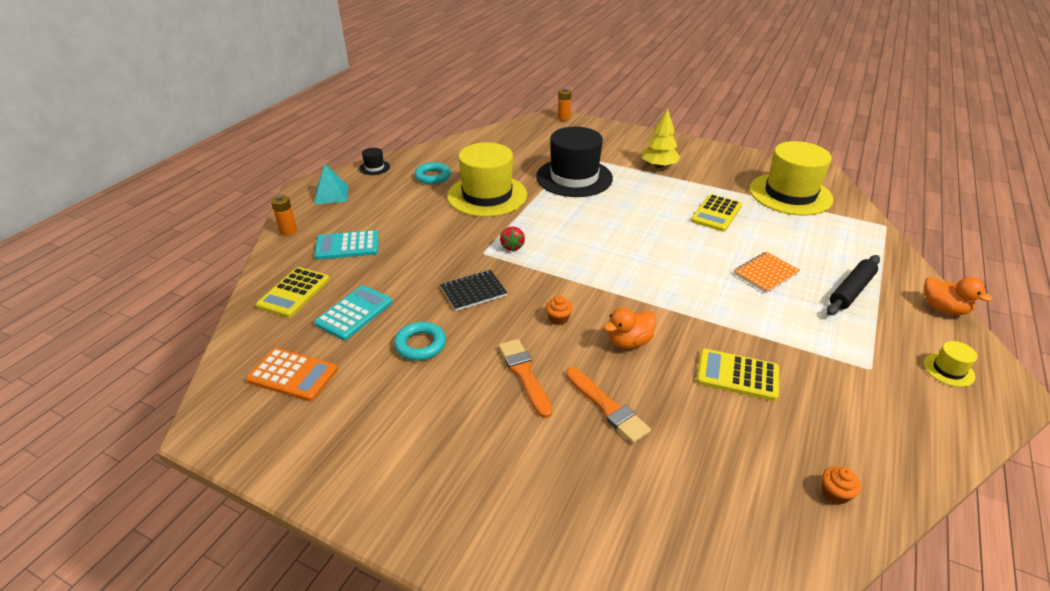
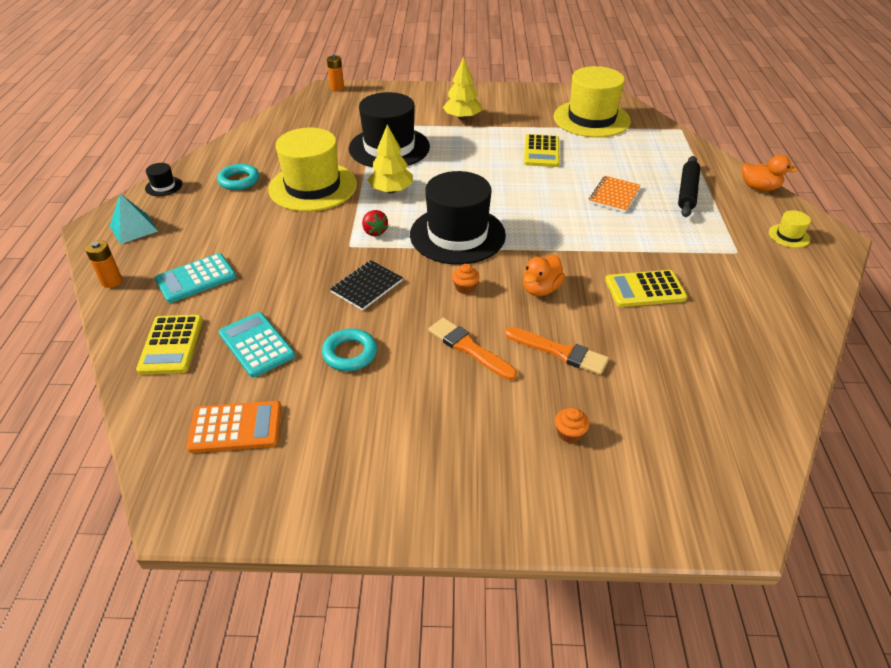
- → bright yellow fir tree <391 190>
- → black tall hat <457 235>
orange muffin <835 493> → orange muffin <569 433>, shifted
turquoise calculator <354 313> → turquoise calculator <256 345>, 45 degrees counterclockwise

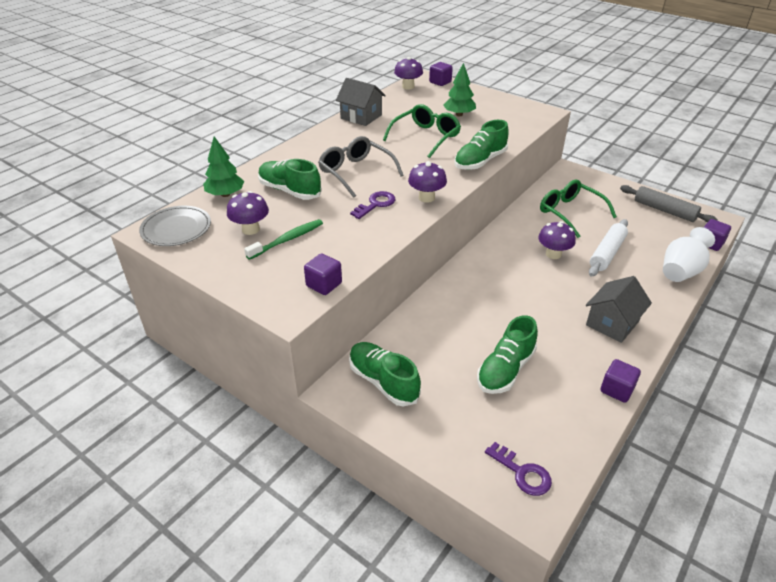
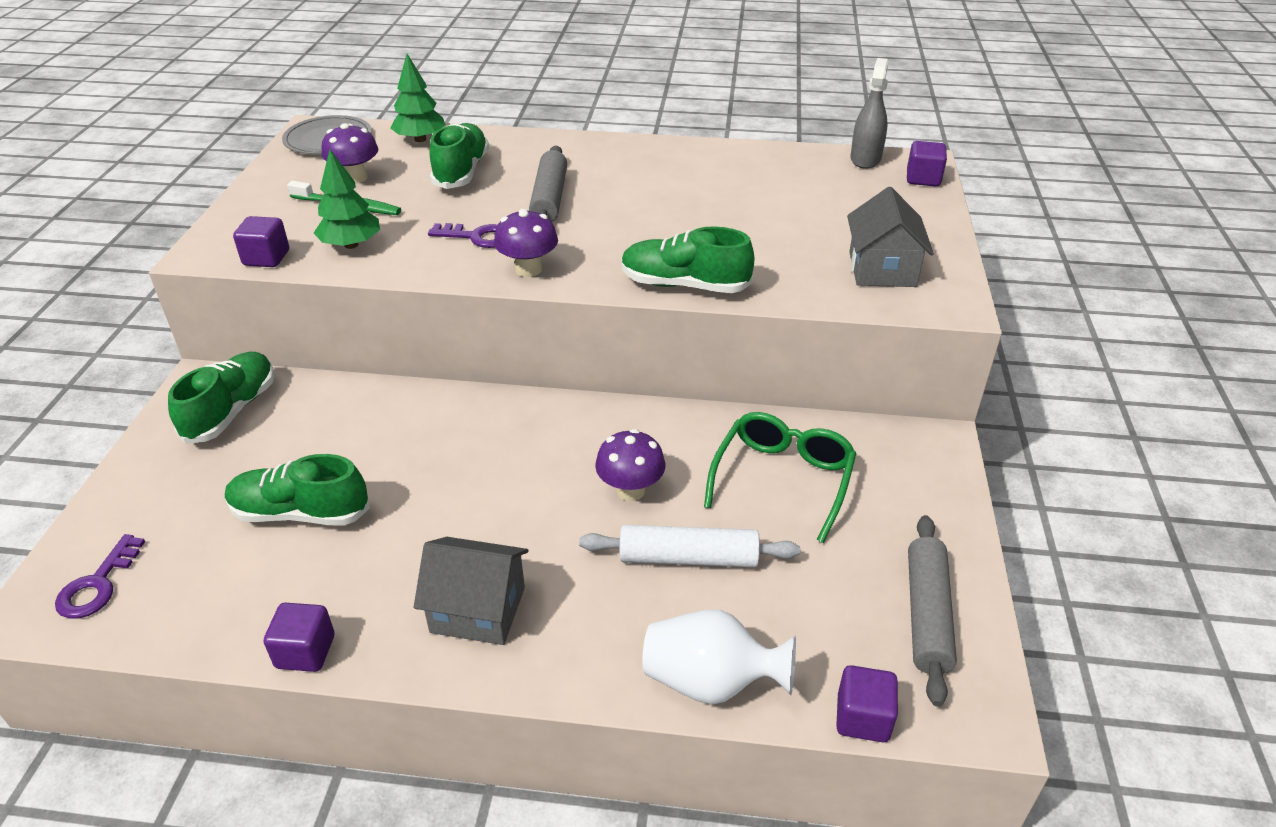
emerald spectacles <426 137> → -
grey toy house <361 117> → grey toy house <882 269>, shifted
emerald fir tree <459 114> → emerald fir tree <351 245>, shifted
grey spectacles <355 172> → grey pastry roller <549 198>
purple toadstool <408 86> → grey spray cleaner <865 159>

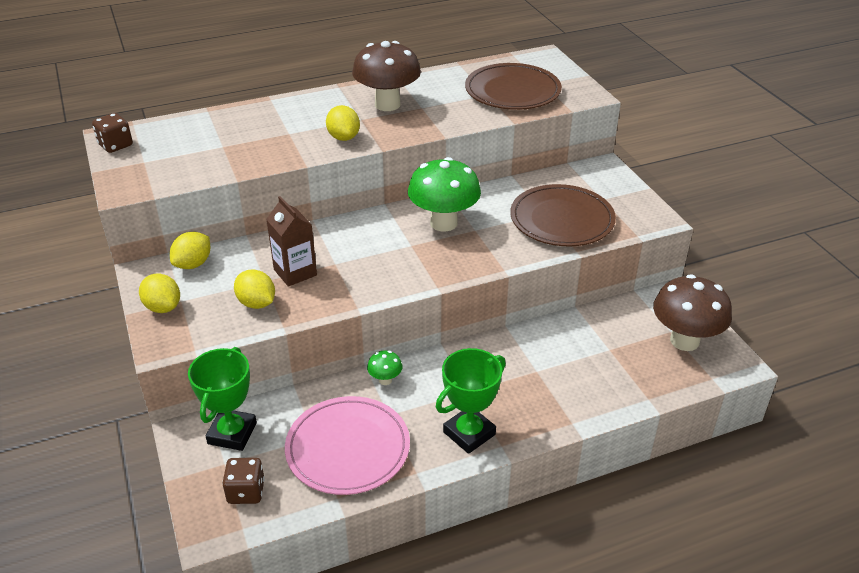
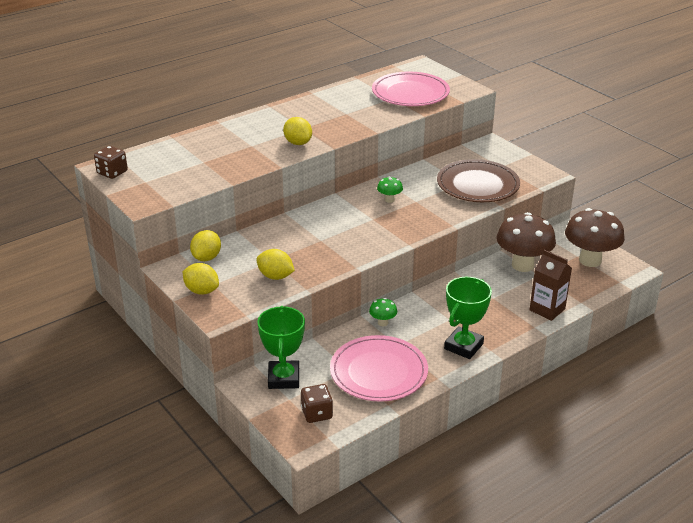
dark brown carton <295 272> → dark brown carton <547 309>, shifted
dark brown toadstool <387 104> → dark brown toadstool <522 265>, shifted
dark brown flat dish <512 91> → pink flat dish <410 93>
emerald toadstool <443 223> → emerald toadstool <389 200>, x0.45

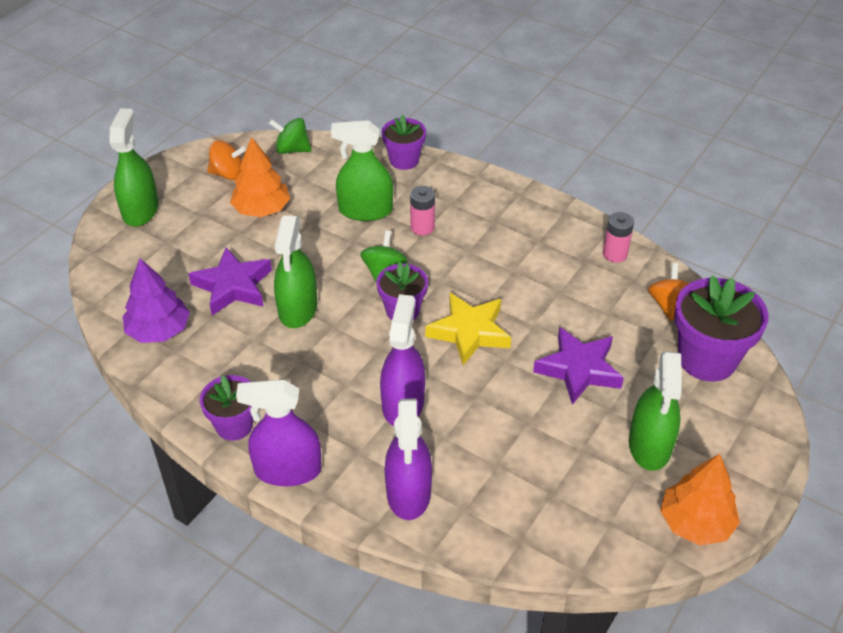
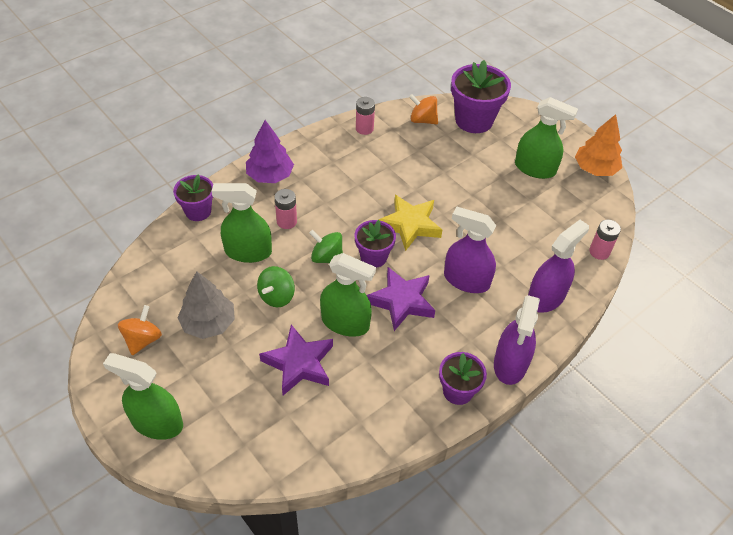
- → pink AA battery <599 252>
purple fir tree <159 331> → purple fir tree <270 175>, shifted
emerald toy top <292 149> → emerald toy top <277 296>, shifted
purple five-pointed star <579 369> → purple five-pointed star <401 301>, shifted
orange fir tree <262 209> → grey fir tree <208 323>
emerald spray cleaner <365 210> → emerald spray cleaner <248 252>, 75 degrees clockwise
purple spray cleaner <408 493> → purple spray cleaner <546 297>, 60 degrees counterclockwise

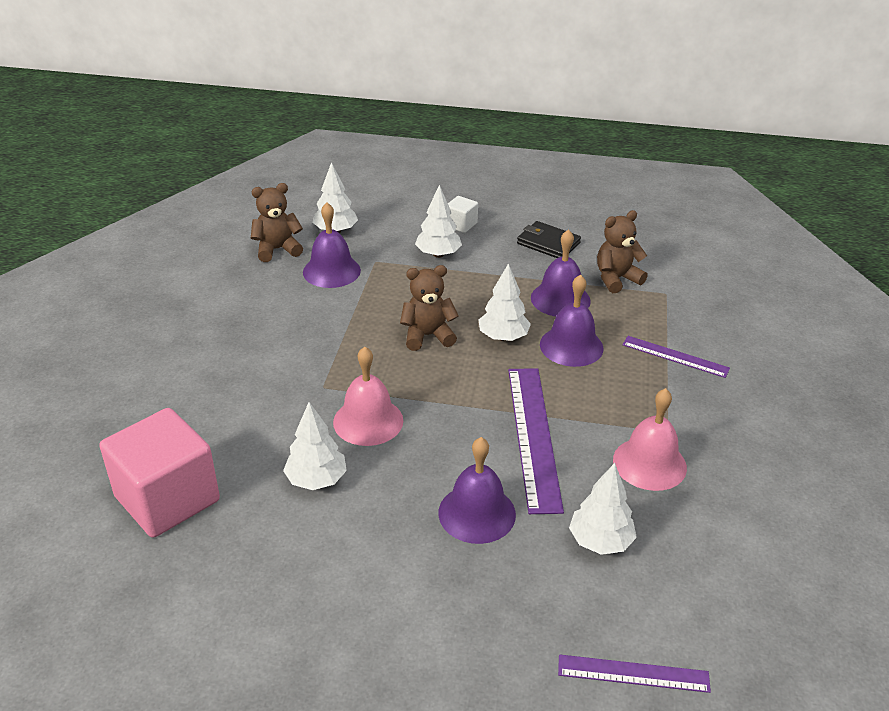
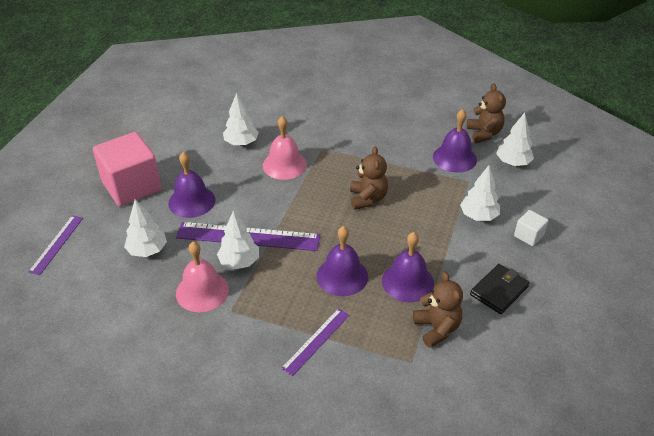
pink block <167 499> → pink block <132 186>, shifted
pure white fir tree <503 337> → pure white fir tree <239 262>, shifted

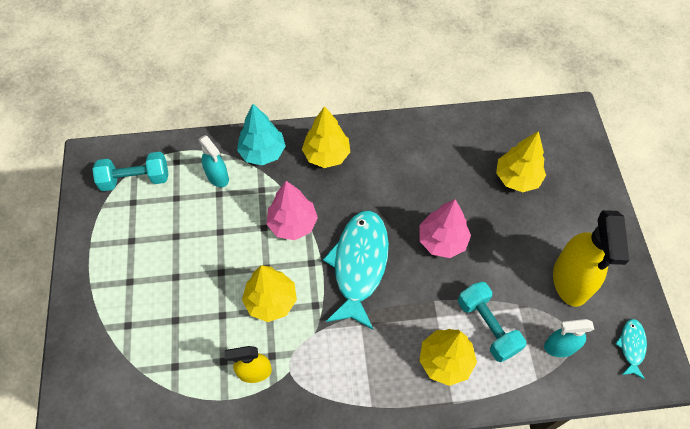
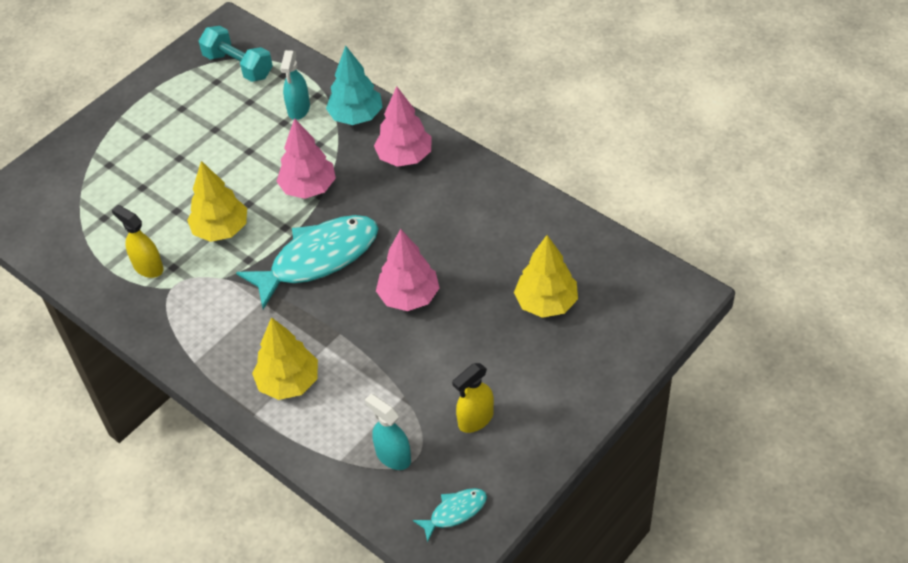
turquoise dumbbell <487 326> → -
bright yellow fir tree <326 155> → pink fir tree <404 157>
bright yellow spray cleaner <571 281> → bright yellow spray cleaner <475 419>, x0.56

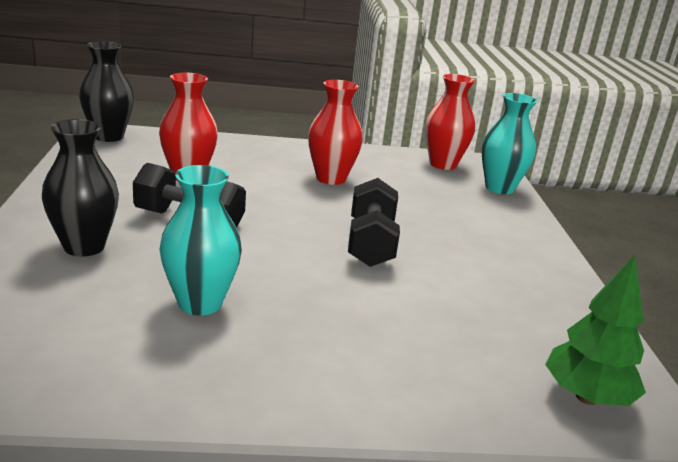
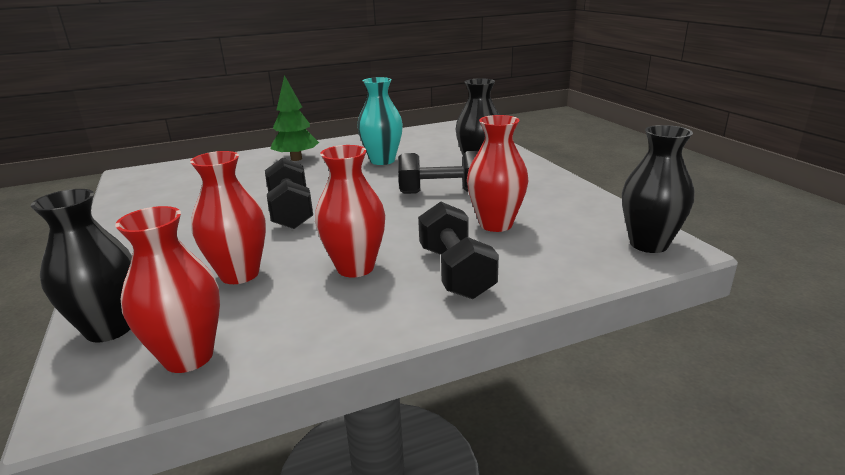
- → scarlet tall vase <239 274>
- → black dumbbell <455 272>
emerald fir tree <586 397> → emerald fir tree <296 159>, shifted
turquoise tall vase <499 188> → black tall vase <109 329>

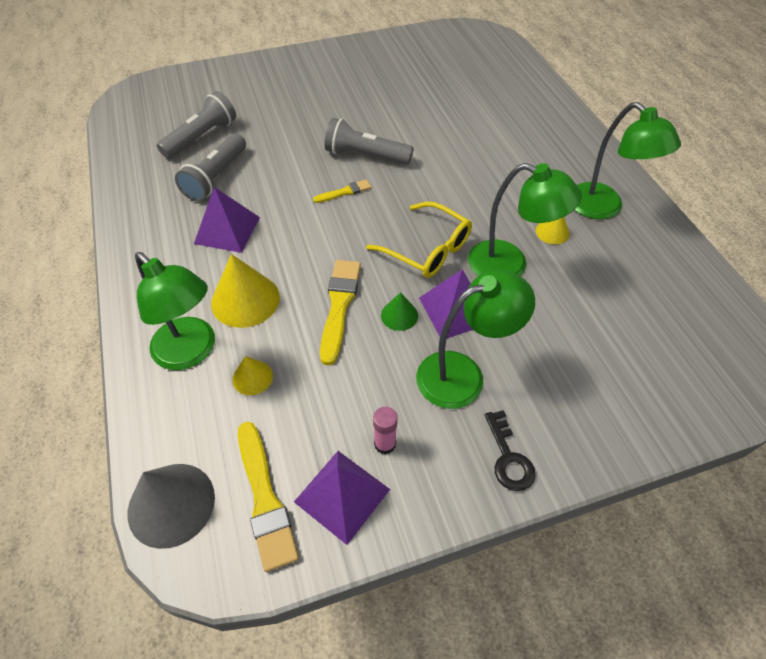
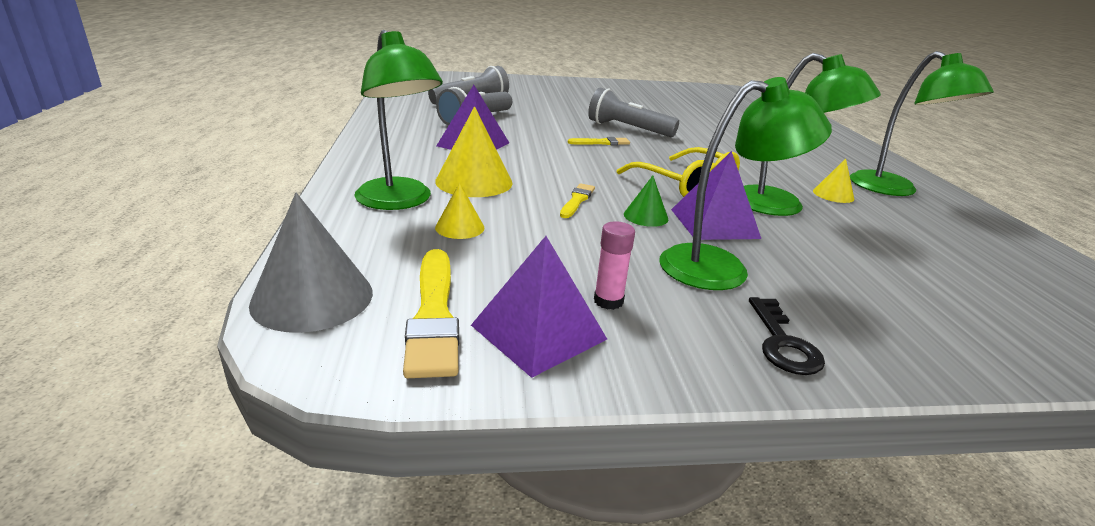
bright yellow brush <339 306> → bright yellow brush <577 200>, x0.55

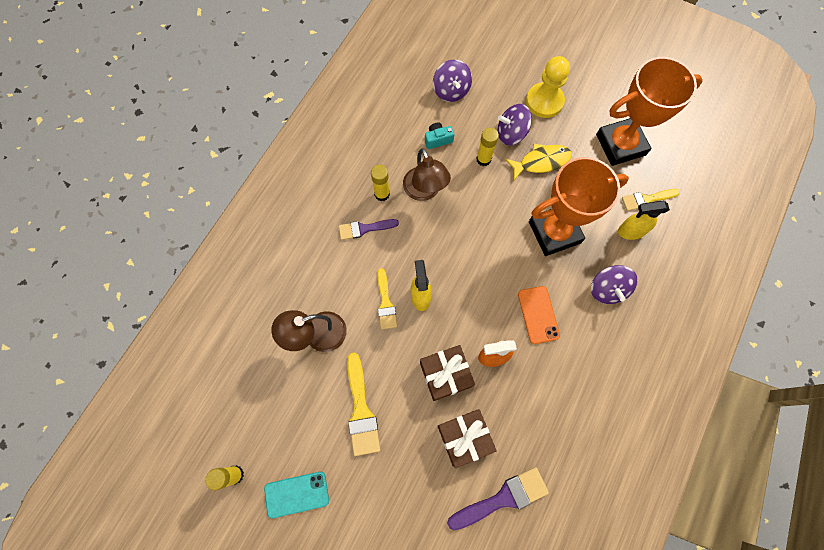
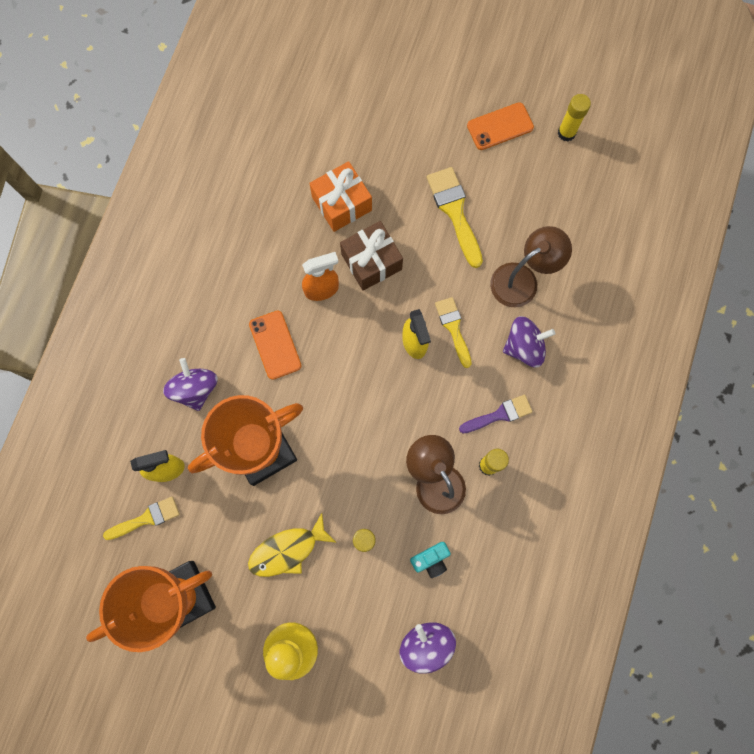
purple brush <503 498> → -
purple toy top <511 133> → purple toy top <524 347>, shifted
turquoise smartphone <296 494> → orange smartphone <500 126>
dark brown wrapped gift <464 438> → orange wrapped gift <341 203>

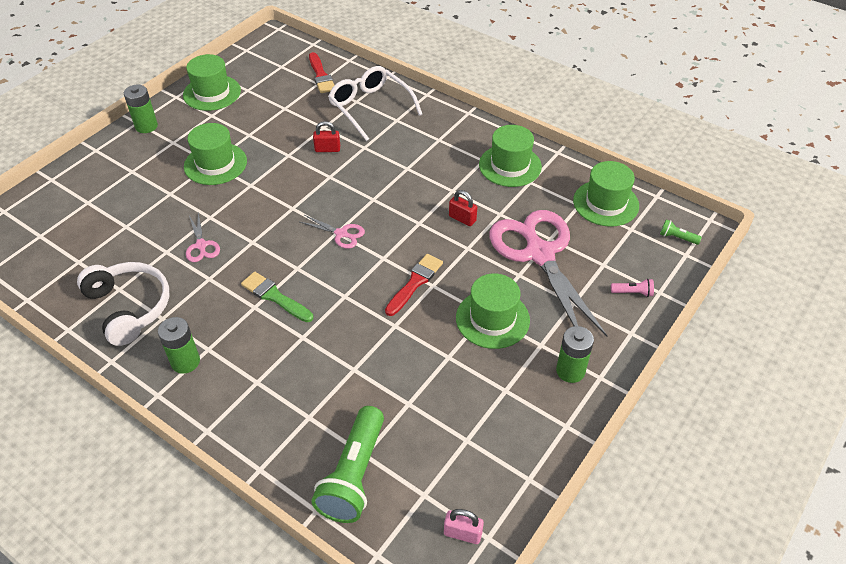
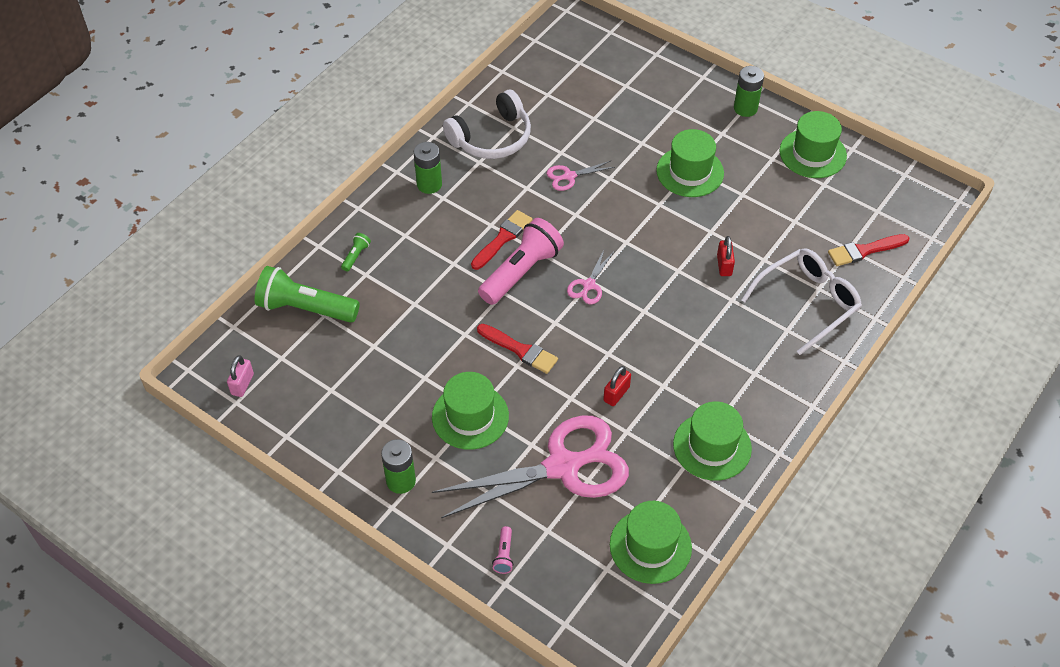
- → pink flashlight <521 272>
emerald flashlight <677 238> → emerald flashlight <356 256>, shifted
emerald brush <275 297> → scarlet brush <503 238>

